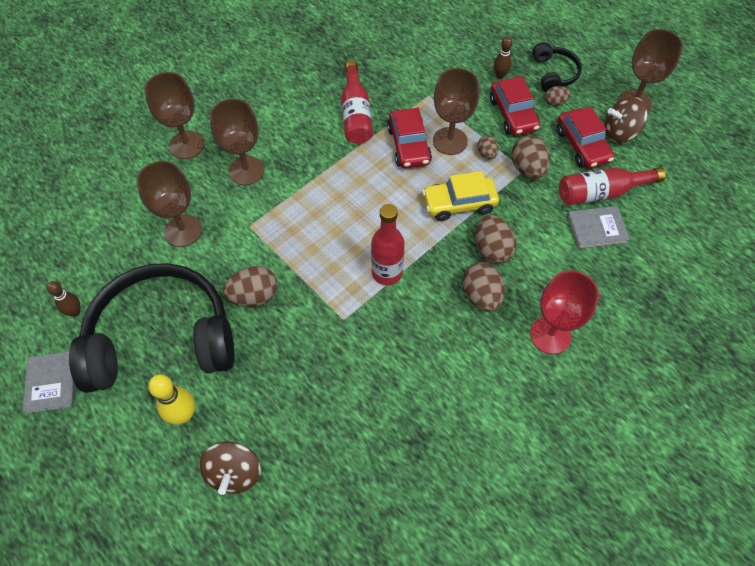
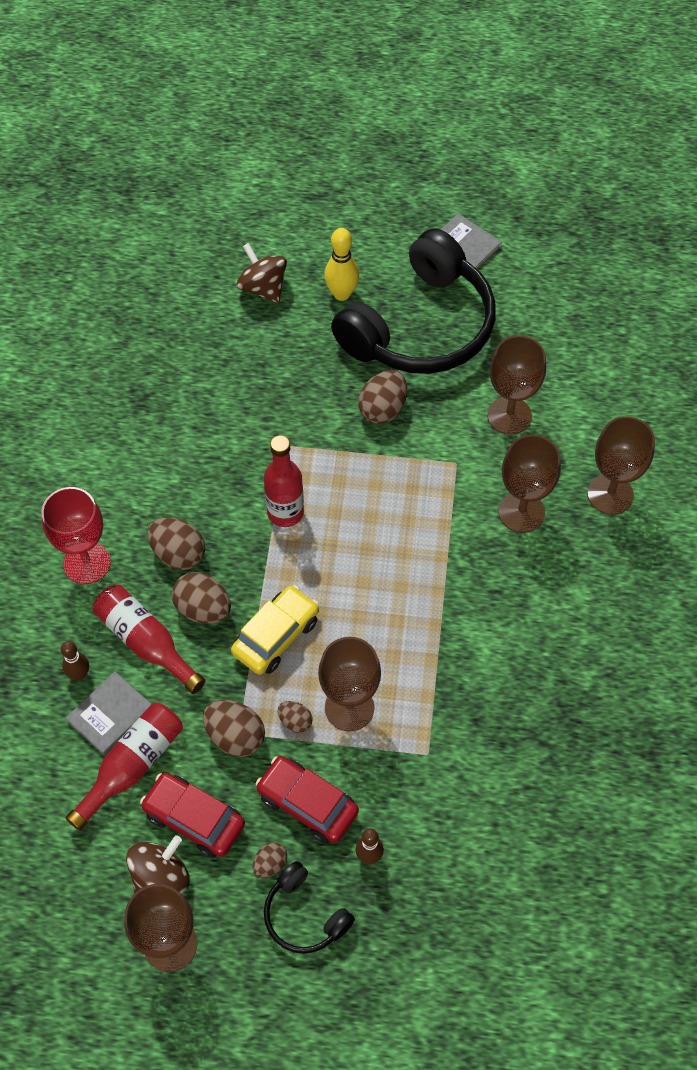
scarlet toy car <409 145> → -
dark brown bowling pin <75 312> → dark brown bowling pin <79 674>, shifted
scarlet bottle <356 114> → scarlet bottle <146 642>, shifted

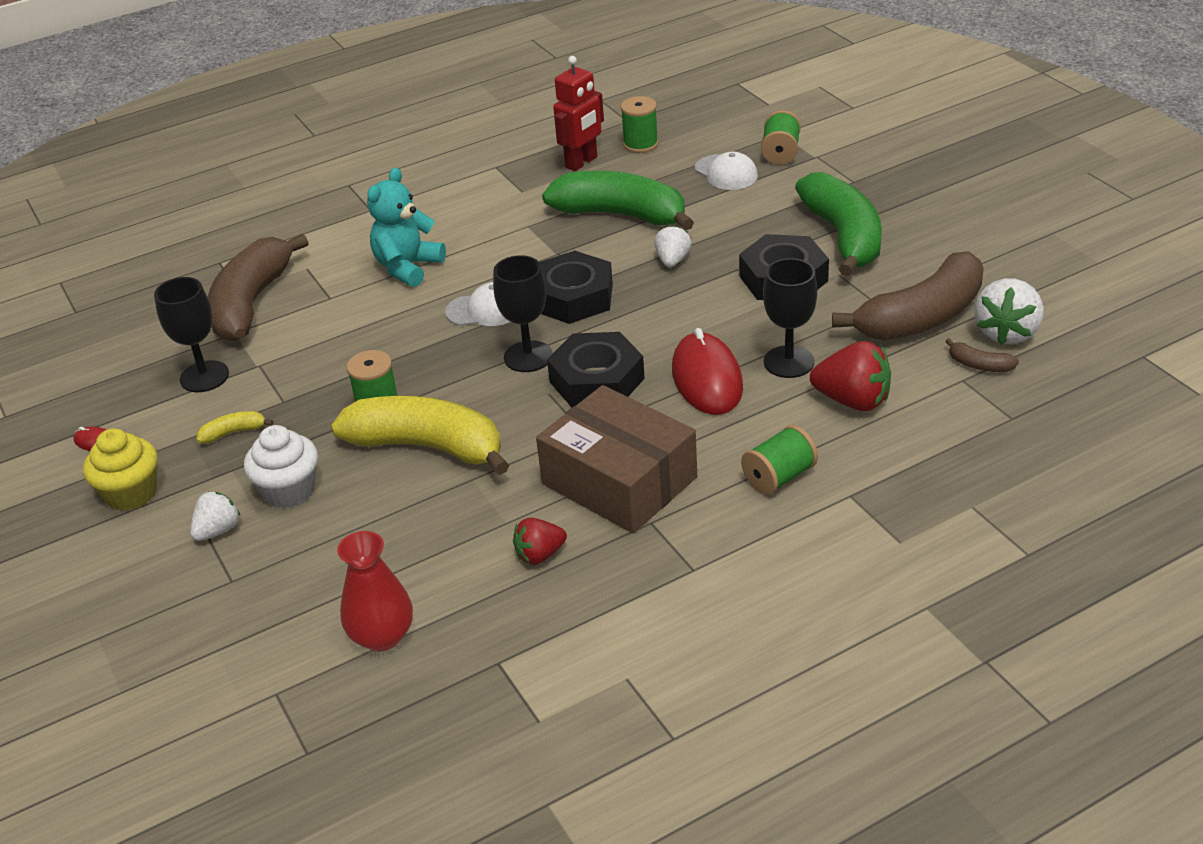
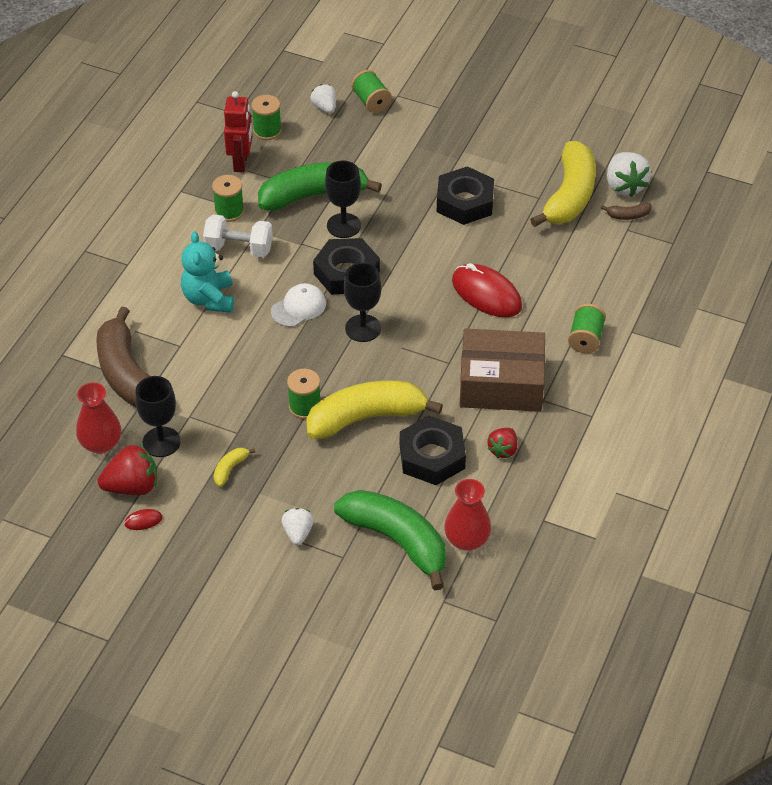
bright yellow muffin <131 493> → -
pure white muffin <289 491> → -
pure white baseball cap <726 173> → -
- → scarlet tall vase <101 444>
- → pure white dumbbell <239 248>
- → emerald reel of thread <229 211>
black hexagon nut <597 380> → black hexagon nut <432 456>, shifted
pure white toy strawberry <672 260> → pure white toy strawberry <324 107>, shifted
black goblet <789 362> → black goblet <343 225>, shifted
emerald toy banana <843 236> → emerald toy banana <397 541>, shifted
scarlet toy strawberry <853 401> → scarlet toy strawberry <132 486>, shifted
dark brown toy banana <922 317> → bright yellow toy banana <570 196>

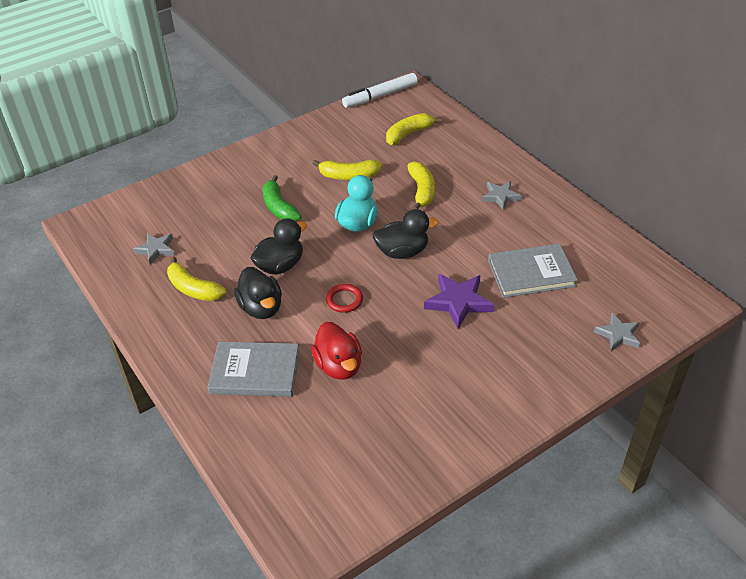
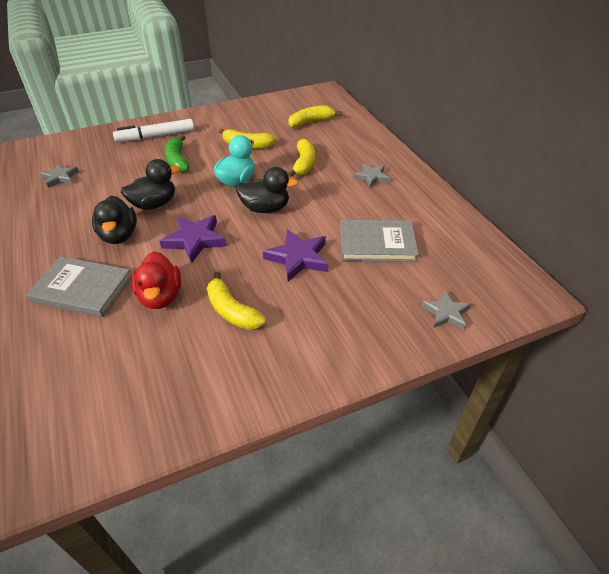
bright yellow toy banana <193 289> → bright yellow toy banana <232 311>, shifted
pure white marker <380 96> → pure white marker <155 136>, shifted
scarlet torus <344 300> → purple five-pointed star <195 240>

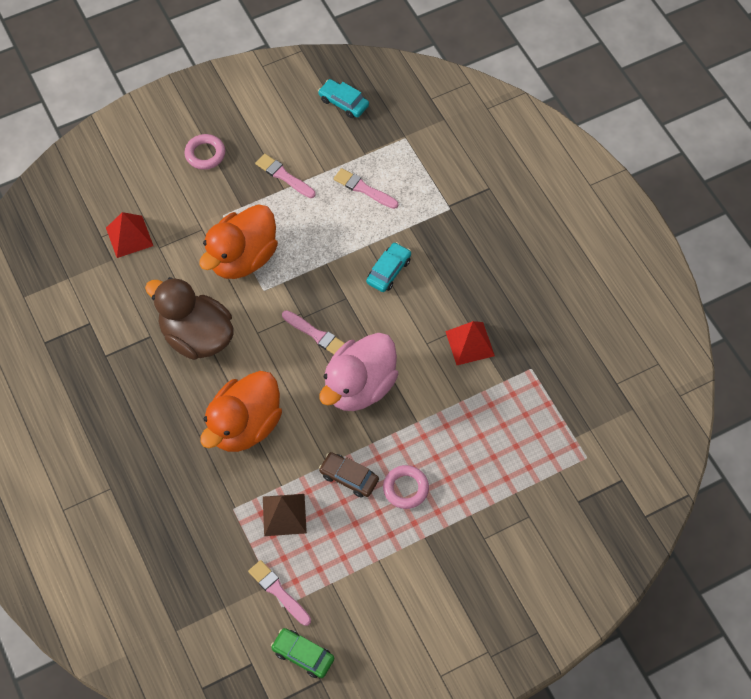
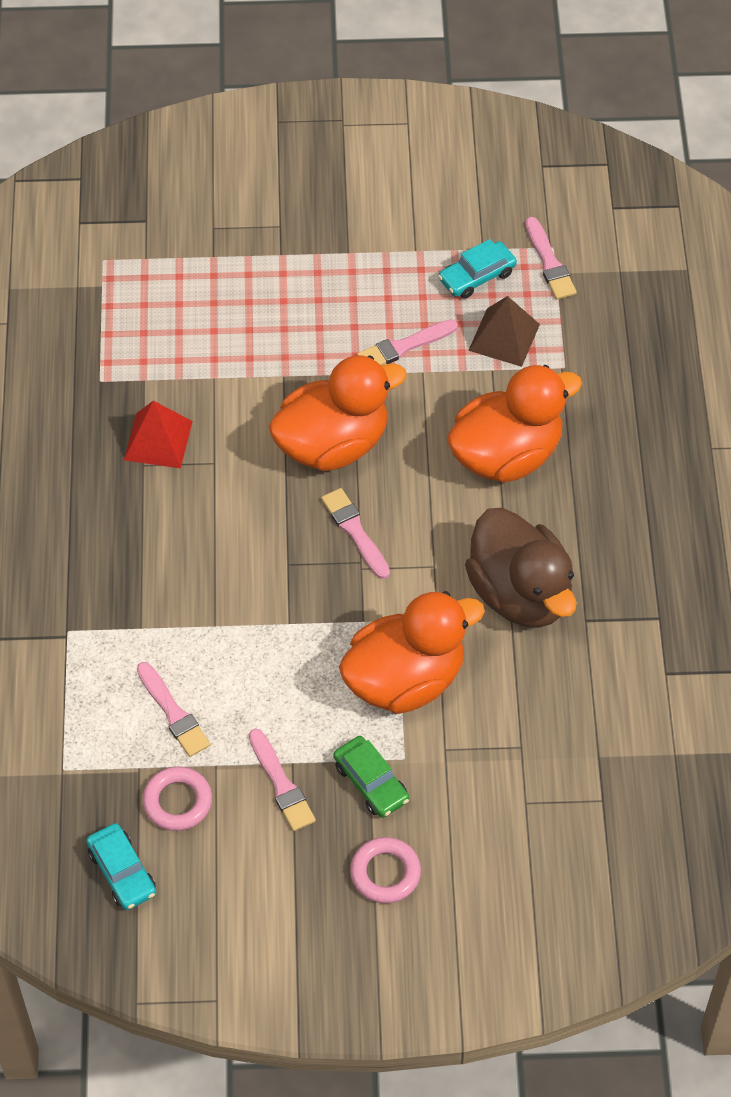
scarlet pyramid <129 236> → -
emerald toy car <303 655> → emerald toy car <371 782>, shifted
turquoise toy car <388 271> → turquoise toy car <477 276>, shifted
pink torus <405 488> → pink torus <177 802>, shifted
dark brown toy car <349 477> → pink brush <404 346>
pink rubber duck <359 386> → orange rubber duck <333 444>

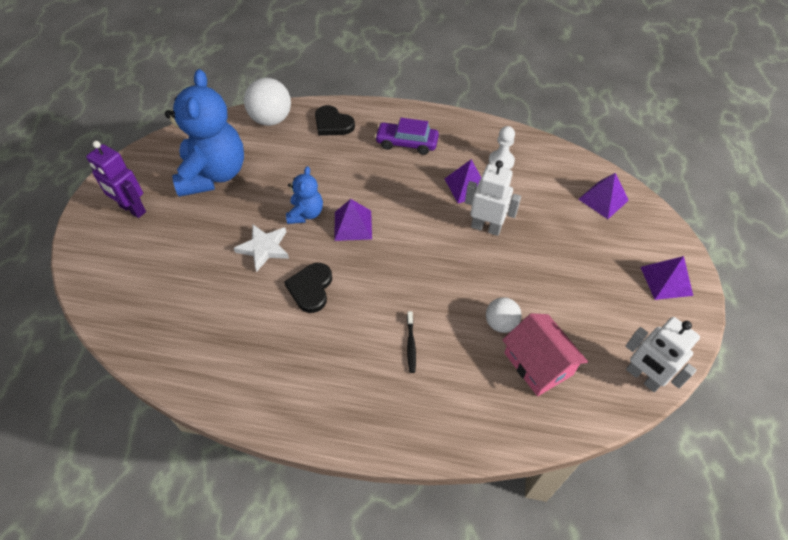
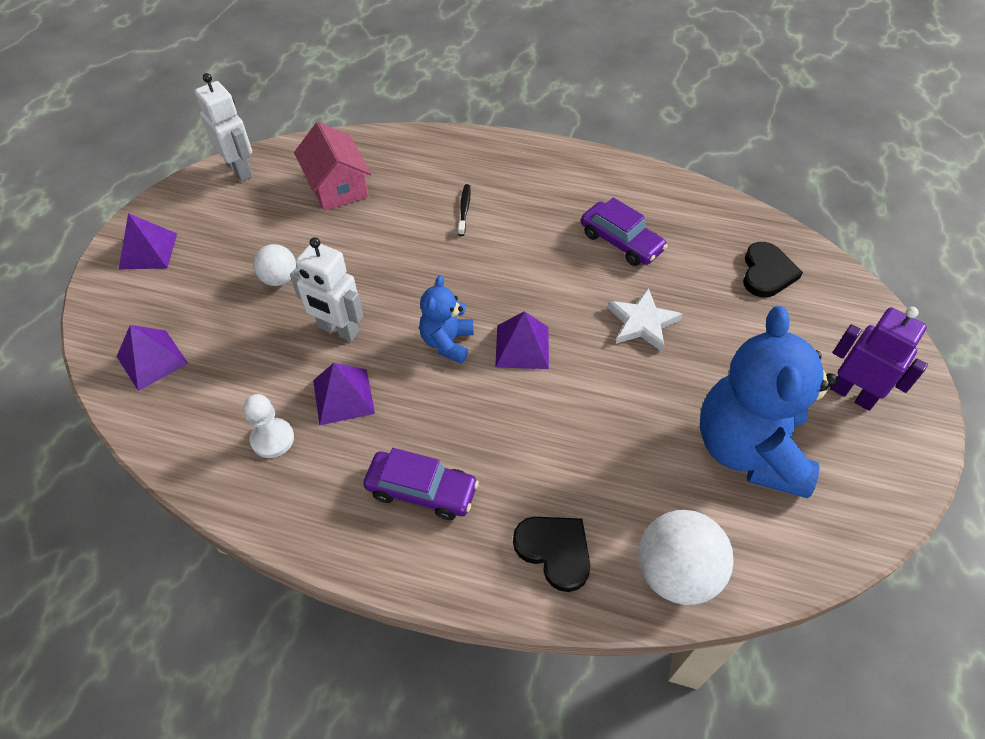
- → purple toy car <621 242>
black heart shape <311 288> → black heart shape <767 272>, shifted
cobalt teddy <306 214> → cobalt teddy <447 342>, shifted
pure white play ball <500 323> → pure white play ball <279 279>, shifted

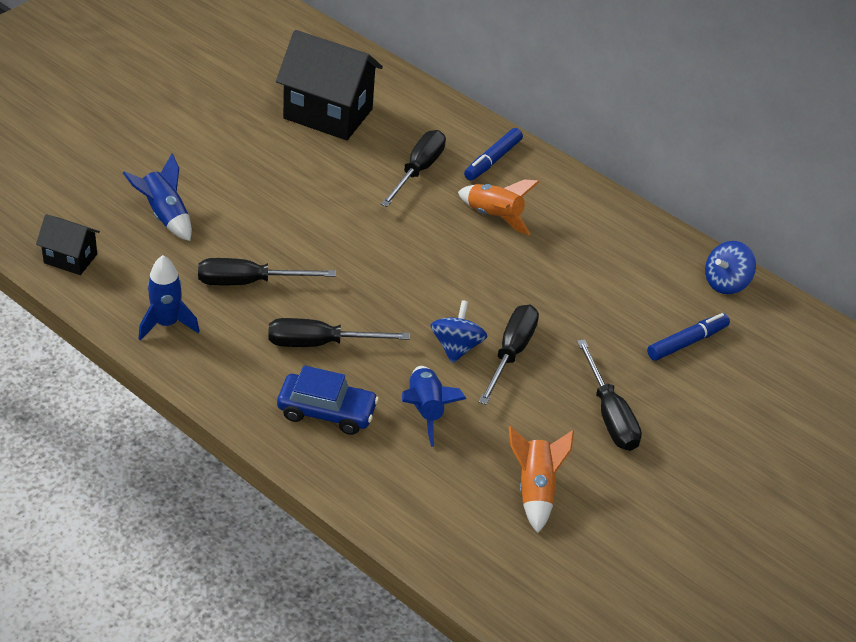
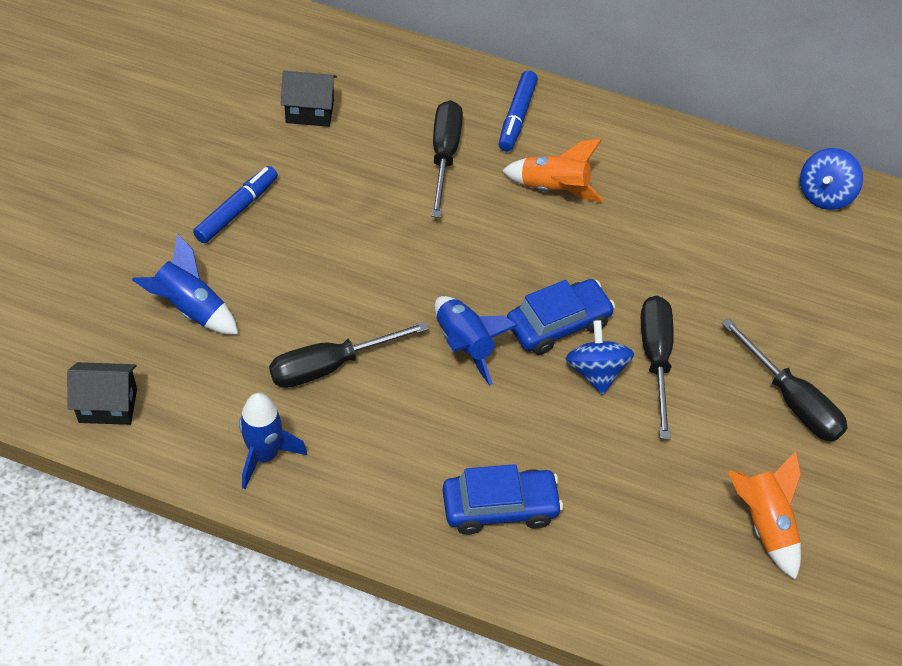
black screwdriver <320 343> → -
- → cobalt toy car <558 324>
cobalt spaceship <425 410> → cobalt spaceship <464 344>, shifted
cobalt marker <687 342> → cobalt marker <237 210>, shifted
black toy house <328 114> → black toy house <309 112>, x0.51

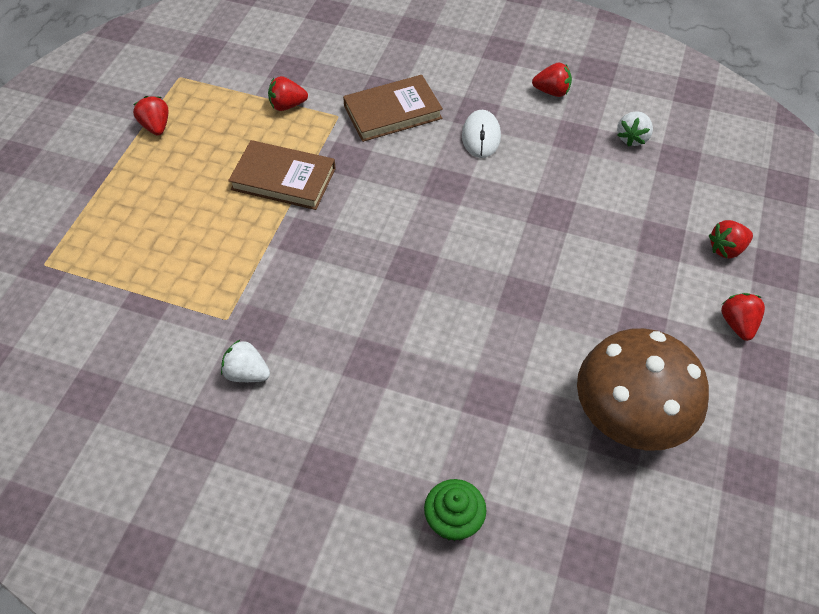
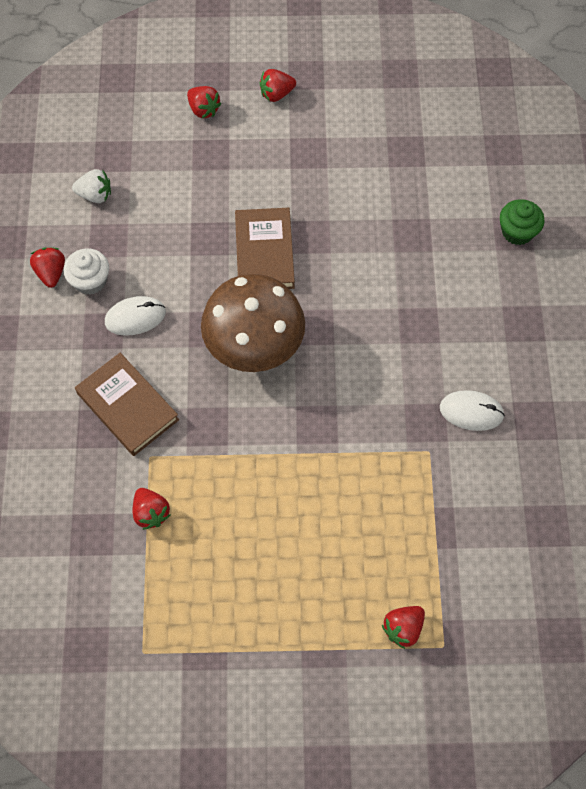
- → pure white muffin <90 281>
scarlet toy strawberry <156 126> → scarlet toy strawberry <403 628>, shifted
dark brown hardback <283 179> → dark brown hardback <264 252>, shifted
dark brown toadstool <630 415> → dark brown toadstool <254 344>, shifted
pure white toy strawberry <247 373> → pure white mouse <471 412>

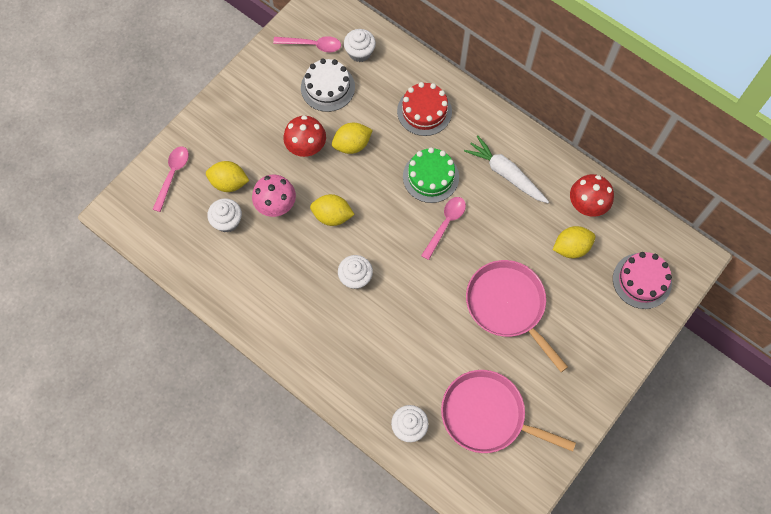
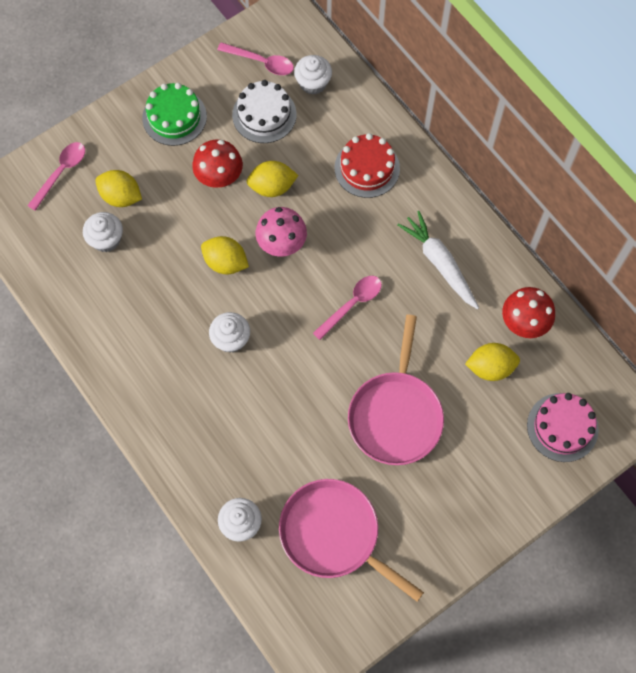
pink toadstool <276 206> → pink toadstool <282 244>, shifted
emerald layer cake <430 177> → emerald layer cake <174 117>, shifted
pink skillet <508 305> → pink skillet <395 415>, 150 degrees counterclockwise

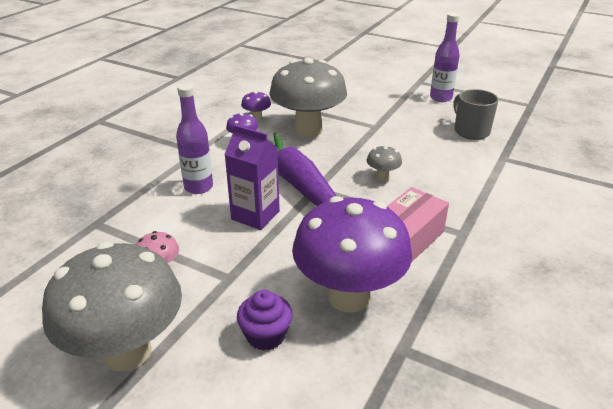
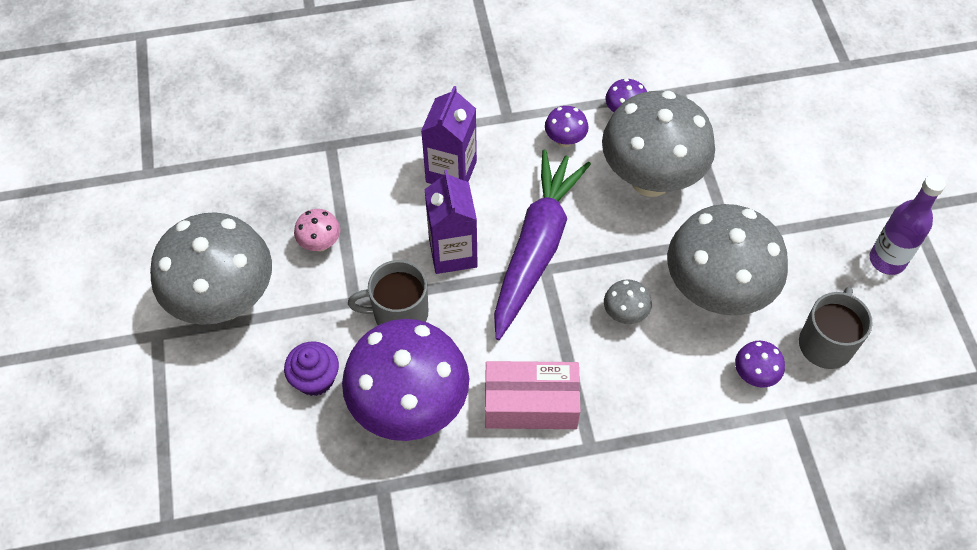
- → grey mug <399 313>
- → grey toadstool <715 293>
- → purple toadstool <754 375>
purple bottle <198 187> → purple carton <451 171>

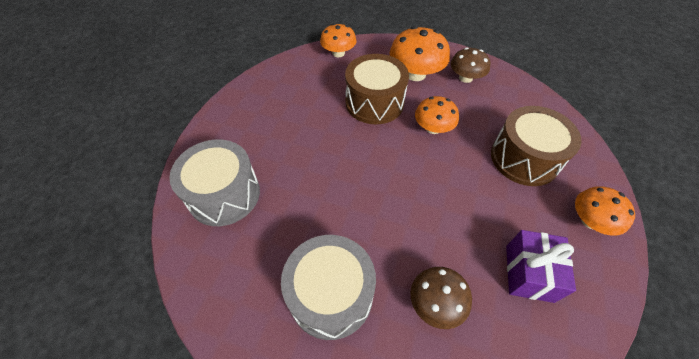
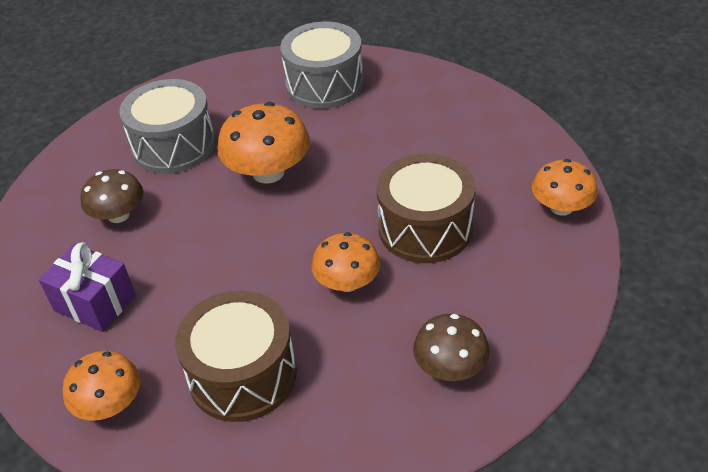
orange toadstool <415 74> → orange toadstool <268 172>, shifted

